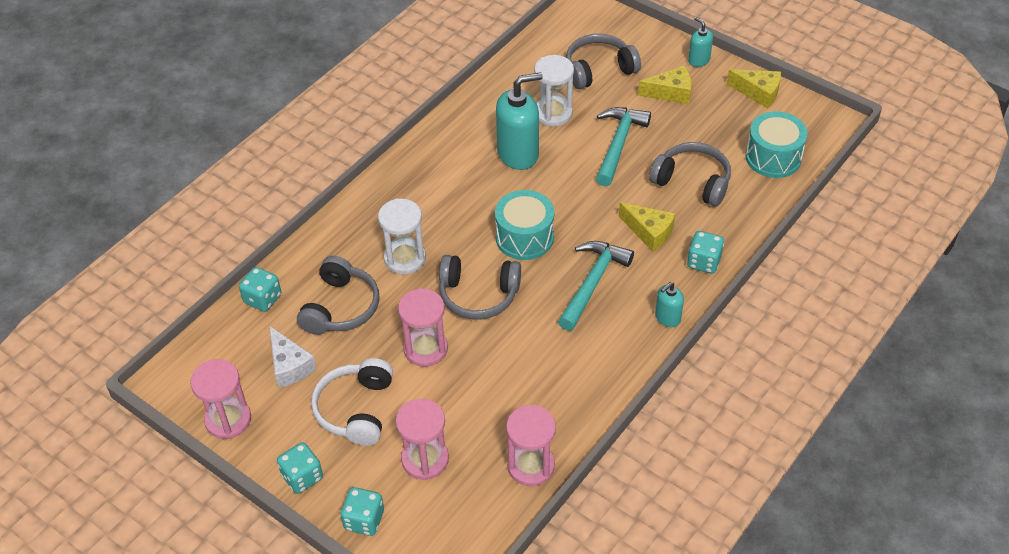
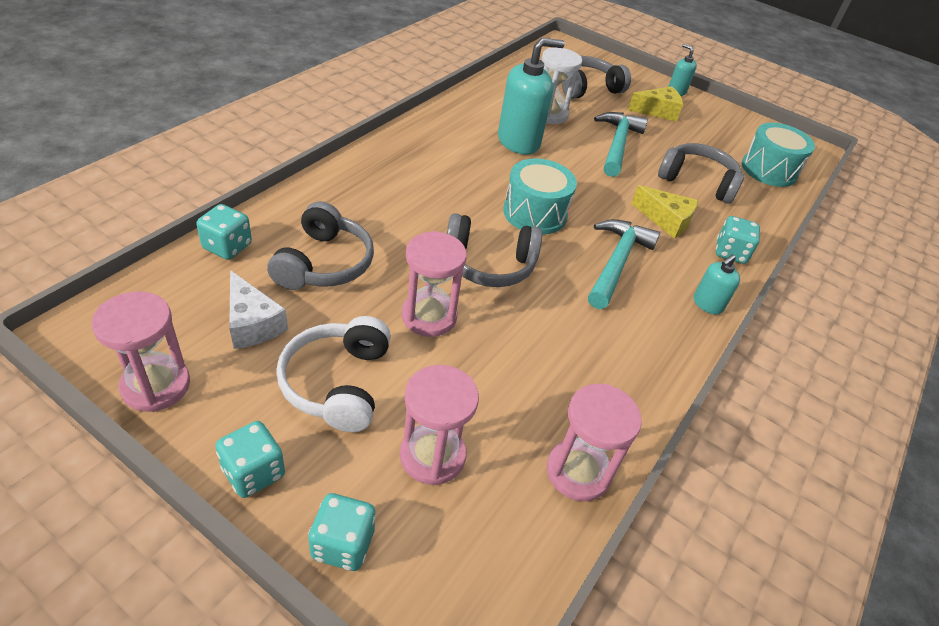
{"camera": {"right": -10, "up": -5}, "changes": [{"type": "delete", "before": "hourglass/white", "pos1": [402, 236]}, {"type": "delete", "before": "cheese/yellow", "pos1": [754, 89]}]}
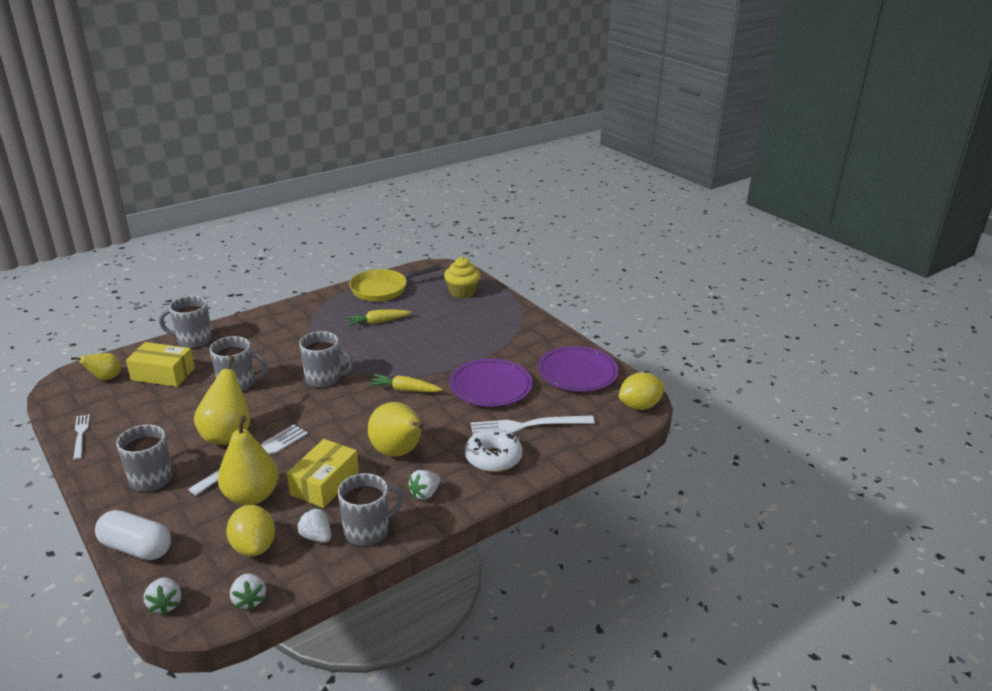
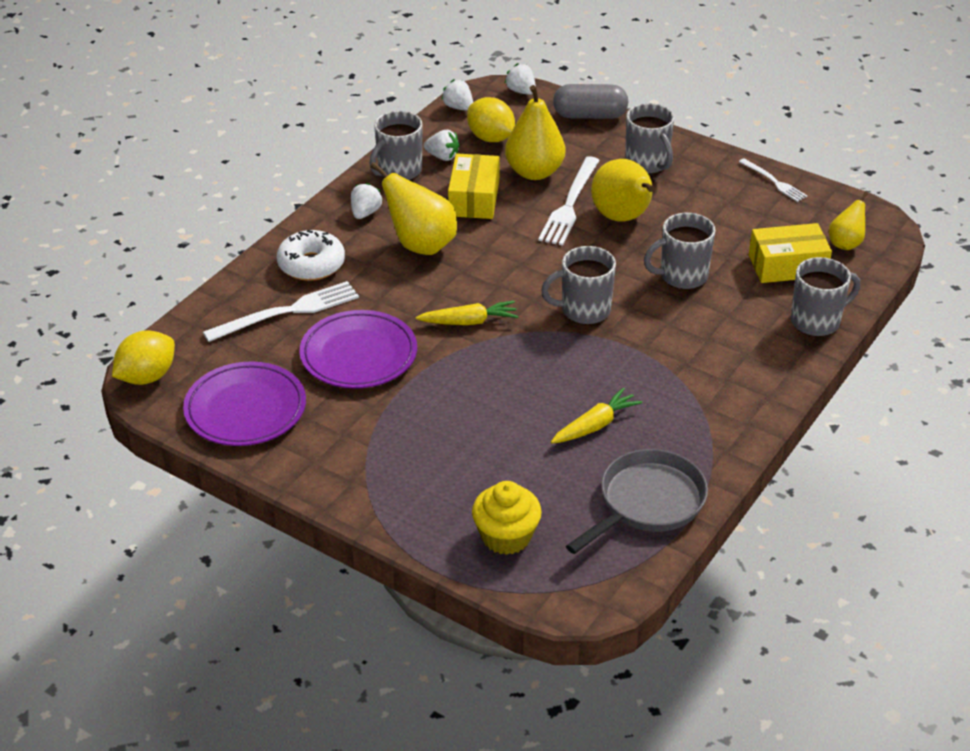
{"camera": {"right": 160, "up": 10}, "changes": [{"type": "recolor", "before": "capsule/white", "after": "capsule/grey", "pos1": [133, 535], "pos2": [590, 101]}, {"type": "recolor", "before": "pan/yellow", "after": "pan/grey", "pos1": [395, 283], "pos2": [637, 501]}]}
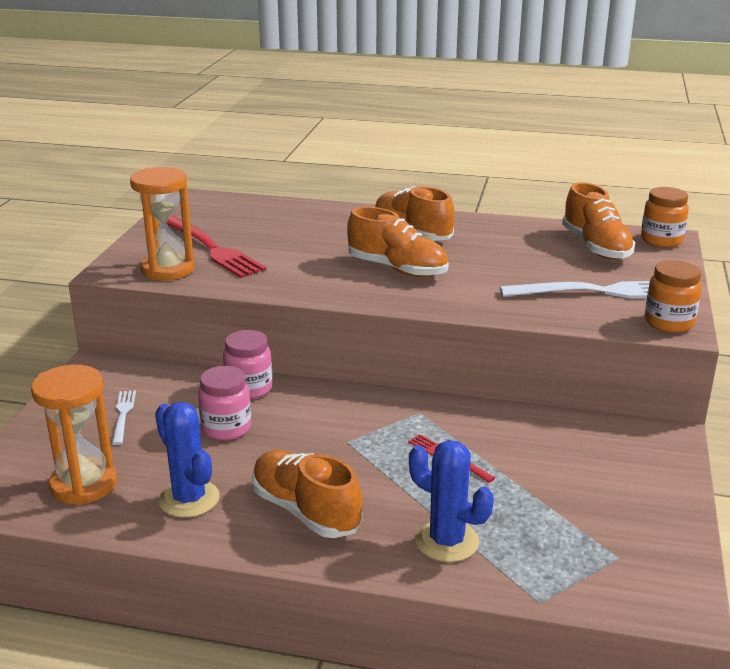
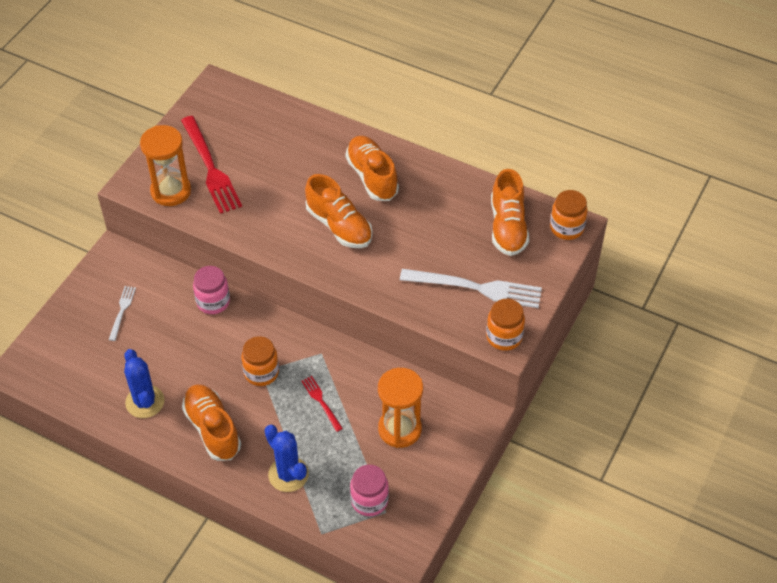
{"camera": {"right": 15, "up": 25}, "changes": [{"type": "insert", "after": "jar/orange", "pos2": [260, 361]}, {"type": "move", "before": "hourglass/orange", "pos1": [74, 435], "pos2": [400, 408]}, {"type": "move", "before": "jar/pink", "pos1": [224, 403], "pos2": [369, 490]}]}
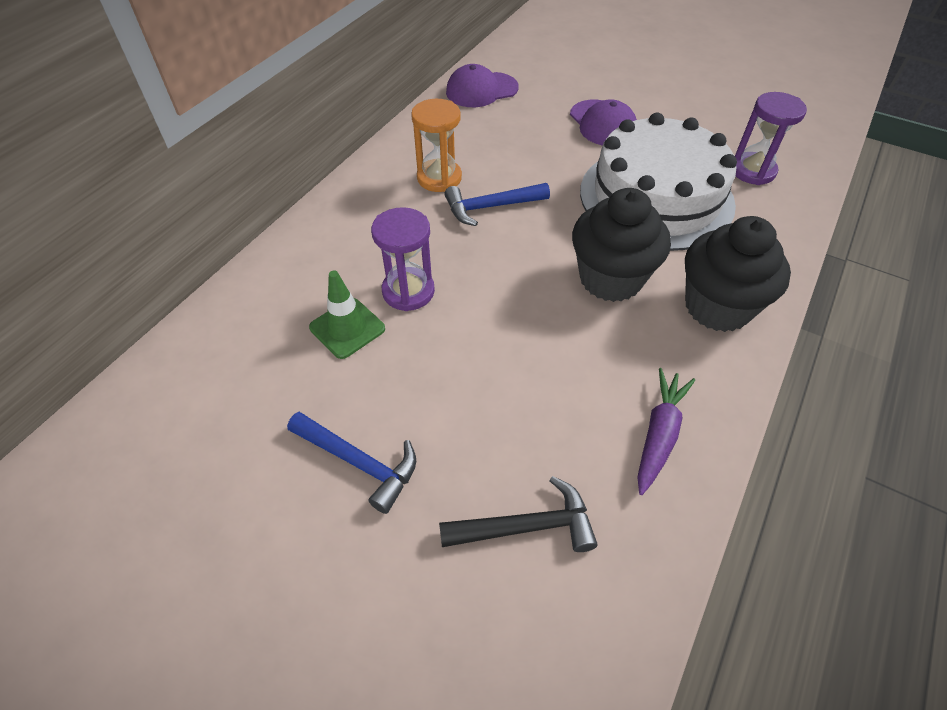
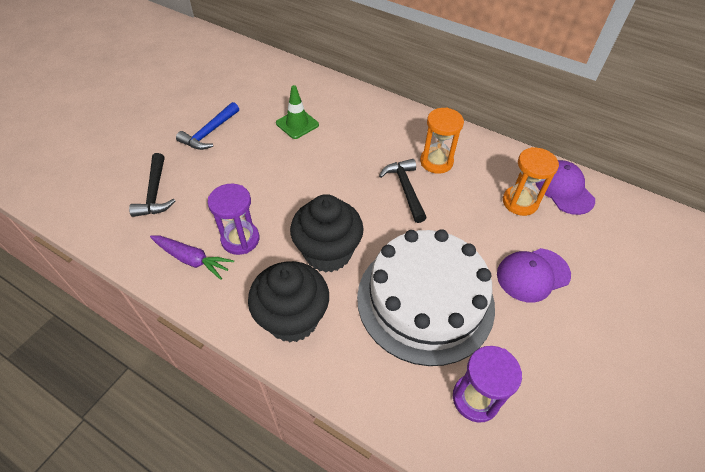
{"camera": {"right": 90, "up": 0}, "changes": [{"type": "insert", "after": "hourglass/orange", "pos2": [531, 181]}, {"type": "move", "before": "hourglass/purple", "pos1": [403, 259], "pos2": [234, 219]}, {"type": "recolor", "before": "hammer/blue", "after": "hammer/black", "pos1": [497, 204], "pos2": [403, 191]}]}
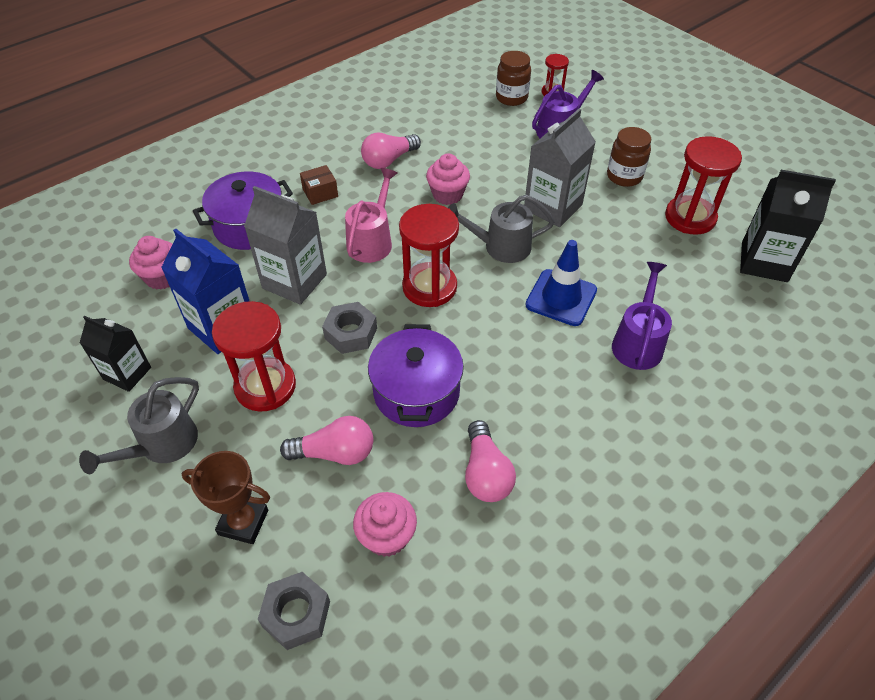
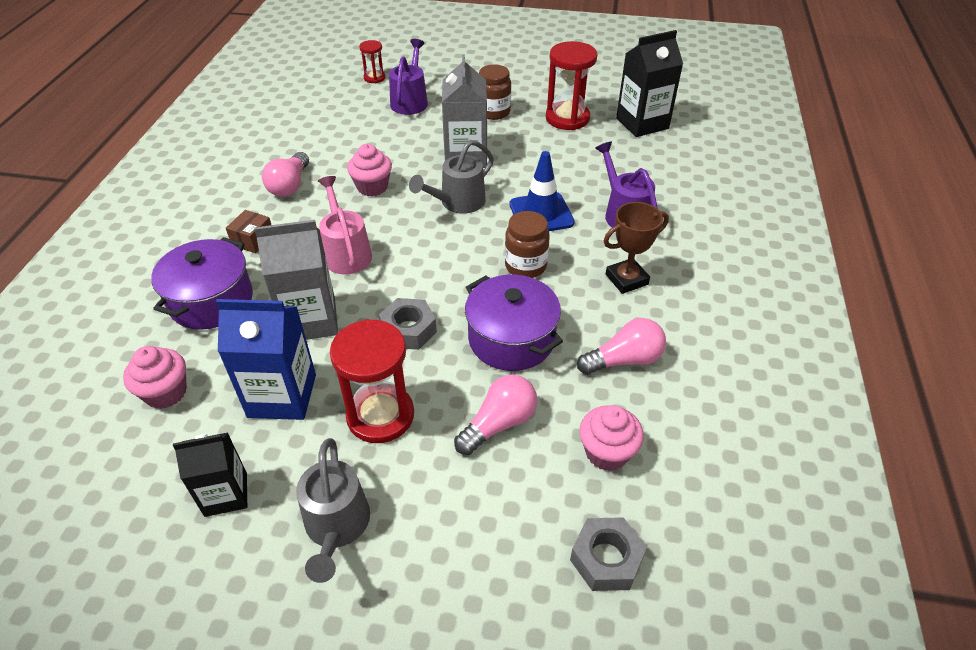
{"camera": {"right": -40, "up": -5}, "changes": [{"type": "delete", "before": "hourglass/red", "pos1": [429, 255]}, {"type": "move", "before": "trophy/brown", "pos1": [225, 497], "pos2": [636, 248]}, {"type": "move", "before": "jar/brown", "pos1": [513, 78], "pos2": [527, 244]}, {"type": "rotate", "before": "light bulb/pink", "pos1": [490, 461], "pos2": [621, 346], "turn": -60}]}
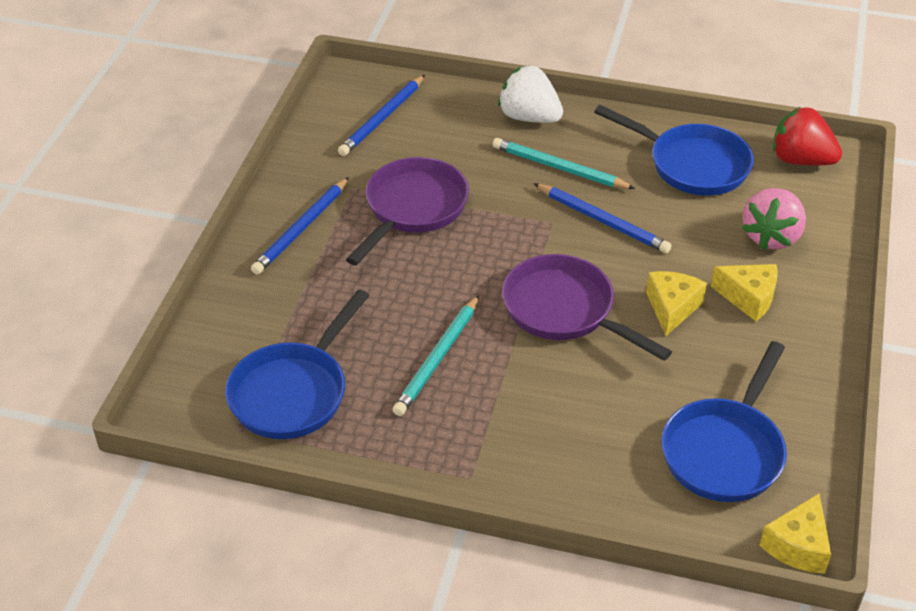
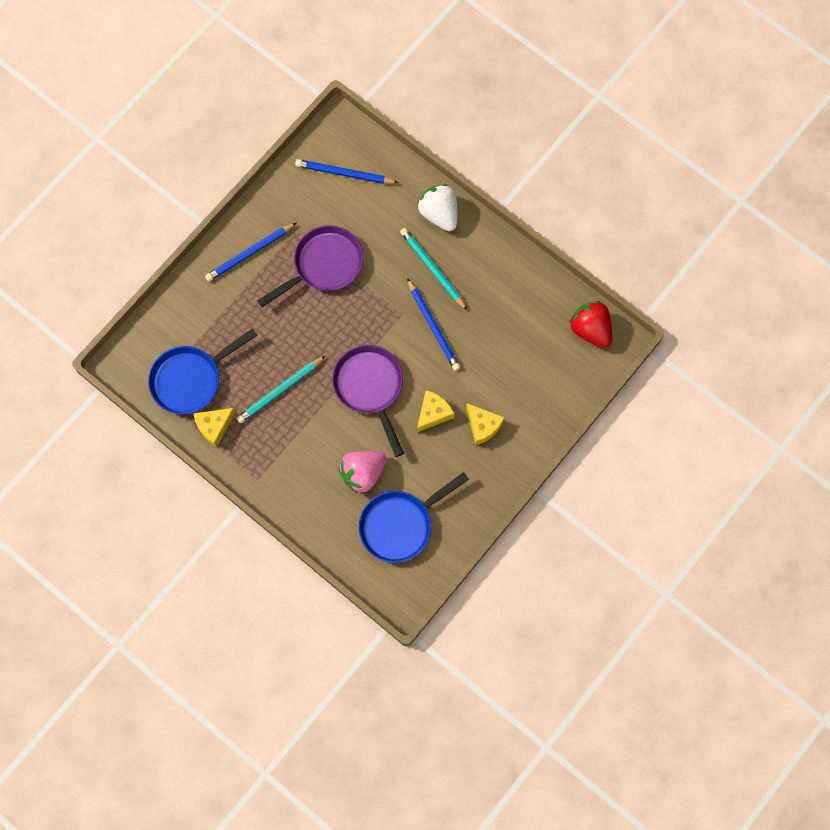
{"camera": {"right": 25, "up": 30}, "changes": [{"type": "delete", "before": "pan/blue", "pos1": [674, 150]}, {"type": "move", "before": "strawberry/pink", "pos1": [774, 219], "pos2": [363, 472]}, {"type": "move", "before": "cheese/yellow", "pos1": [795, 533], "pos2": [214, 427]}, {"type": "rotate", "before": "pencil/blue", "pos1": [381, 115], "pos2": [346, 171], "turn": 45}]}
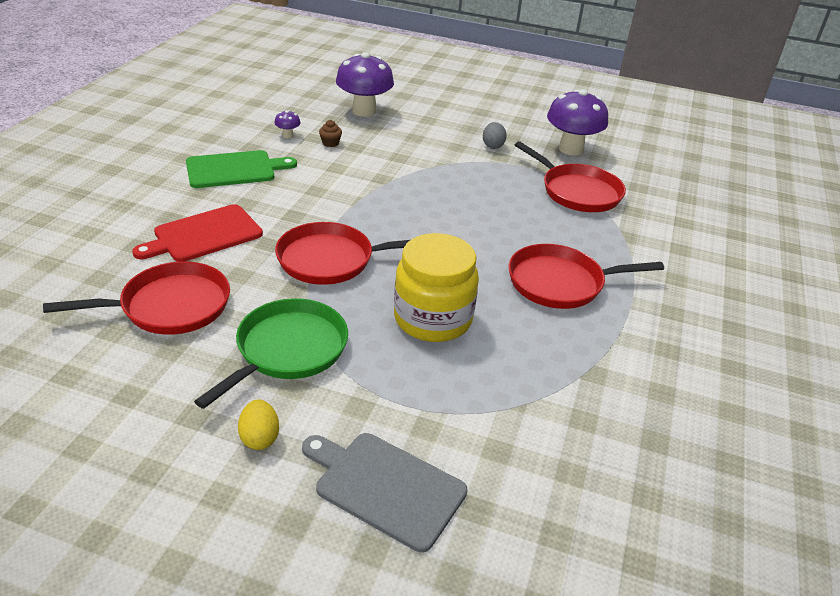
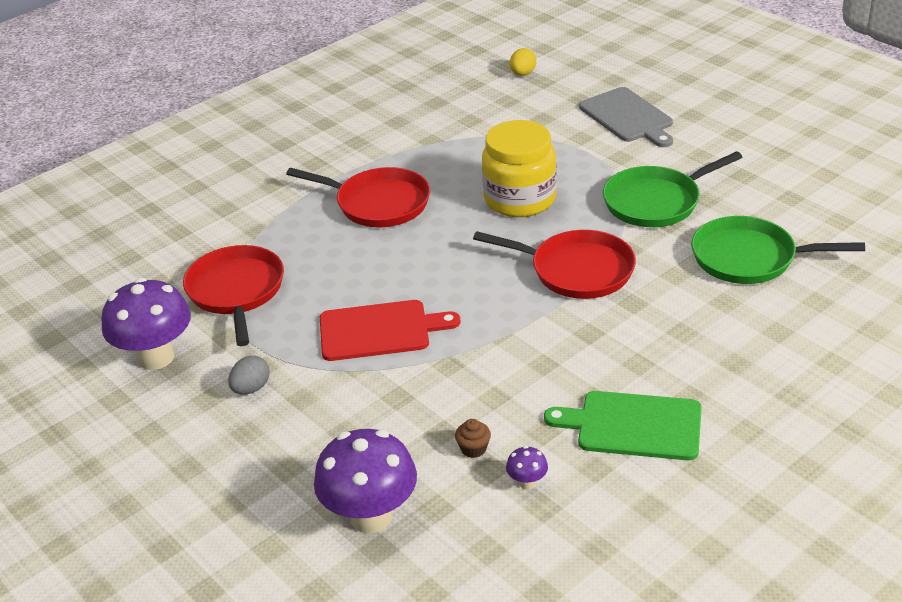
{"camera": {"right": -145, "up": 0}, "changes": [{"type": "move", "before": "cutting board/red", "pos1": [197, 233], "pos2": [390, 330]}, {"type": "move", "before": "egg/yellow", "pos1": [258, 424], "pos2": [523, 62]}, {"type": "recolor", "before": "pan/red", "after": "pan/green", "pos1": [136, 298], "pos2": [778, 250]}]}
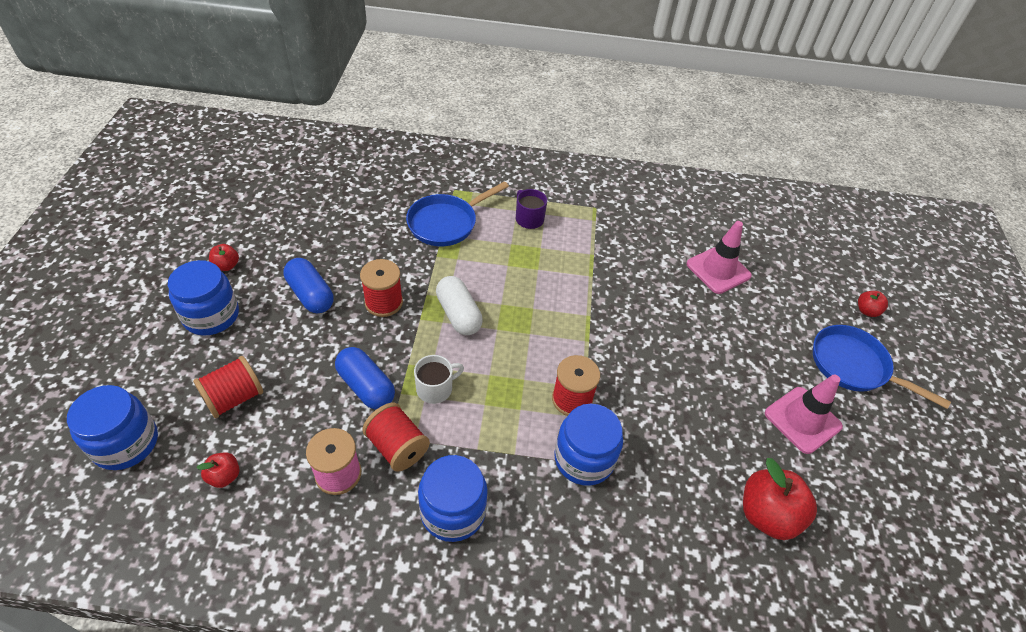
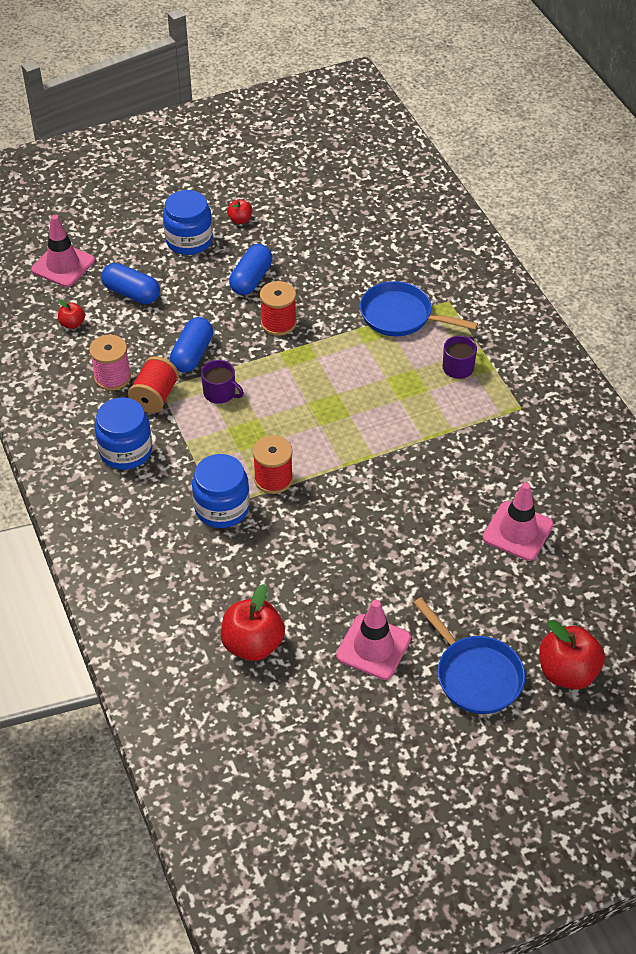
{"camera": {"right": 65, "up": 0}, "changes": [{"type": "delete", "before": "capsule/white", "pos1": [459, 305]}, {"type": "replace", "before": "jar/blue", "after": "traffic cone/pink", "pos1": [112, 427], "pos2": [63, 251]}, {"type": "replace", "before": "spool/red", "after": "capsule/blue", "pos1": [228, 387], "pos2": [130, 283]}, {"type": "recolor", "before": "mug/white", "after": "mug/purple", "pos1": [439, 379], "pos2": [222, 382]}, {"type": "rotate", "before": "pan/blue", "pos1": [882, 367], "pos2": [469, 656], "turn": 135}, {"type": "resize", "before": "apple/red", "pos1": [873, 304], "pos2": [572, 655], "scale": 1.98}]}
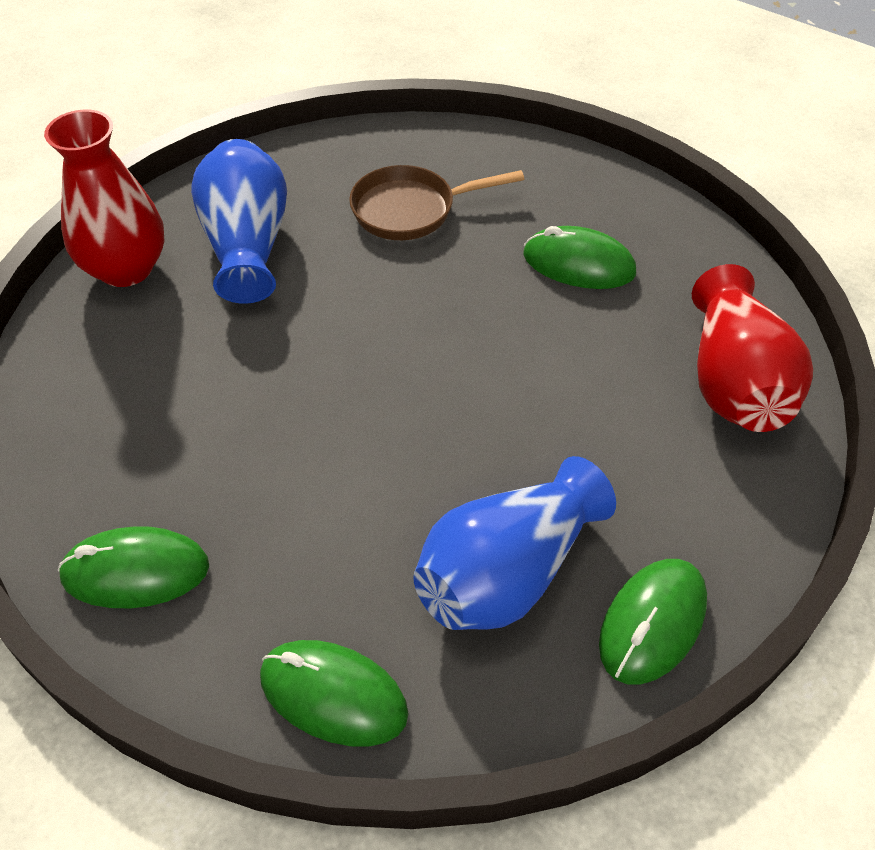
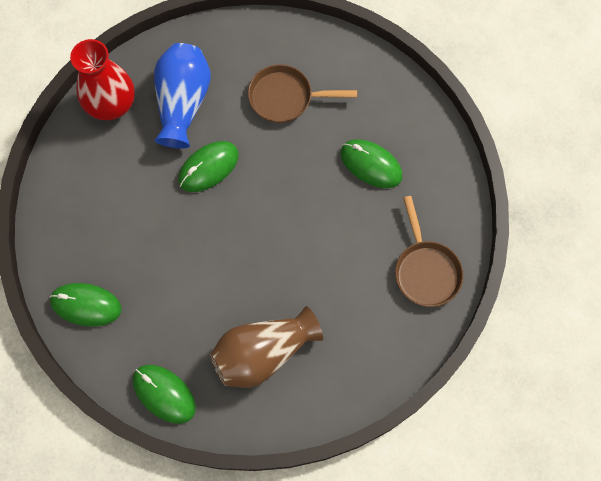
{"camera": {"right": 15, "up": 20}, "changes": [{"type": "move", "before": "mouse/green", "pos1": [653, 622], "pos2": [208, 166]}, {"type": "replace", "before": "vase/red", "after": "pan/brown", "pos1": [752, 348], "pos2": [429, 251]}, {"type": "recolor", "before": "vase/blue", "after": "vase/brown", "pos1": [514, 543], "pos2": [266, 347]}]}
